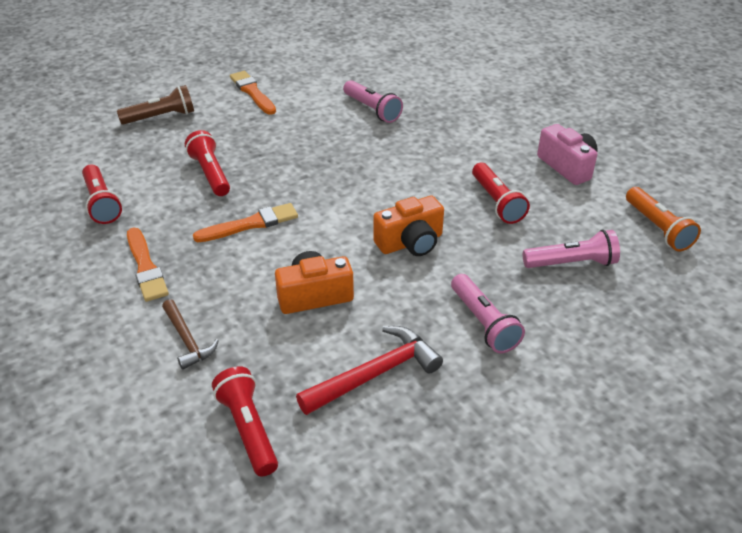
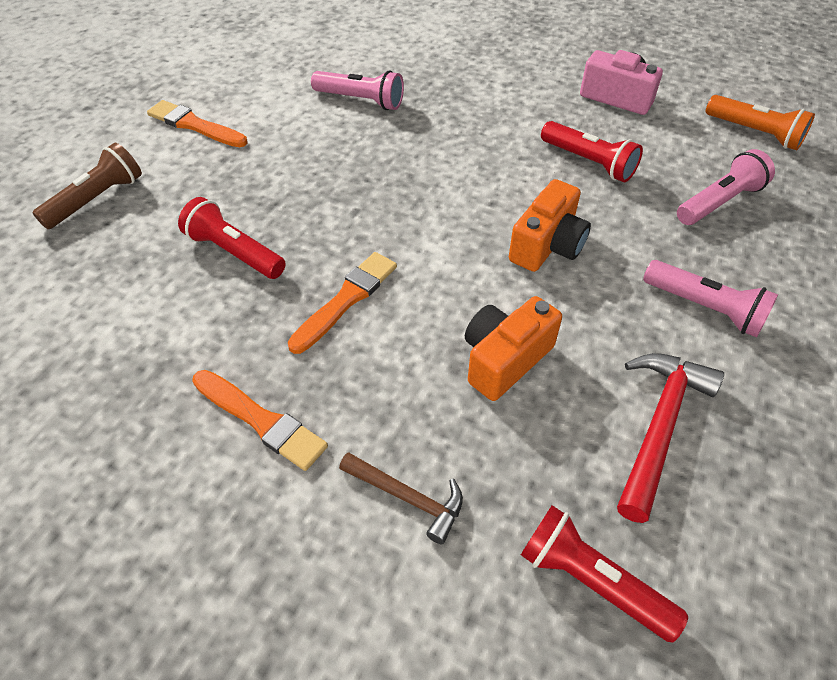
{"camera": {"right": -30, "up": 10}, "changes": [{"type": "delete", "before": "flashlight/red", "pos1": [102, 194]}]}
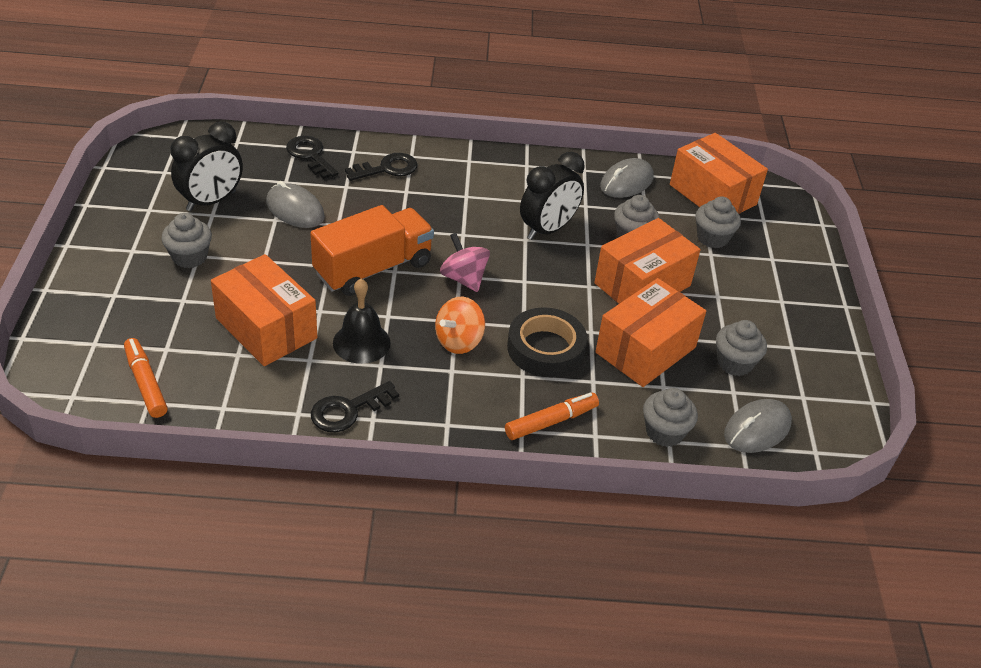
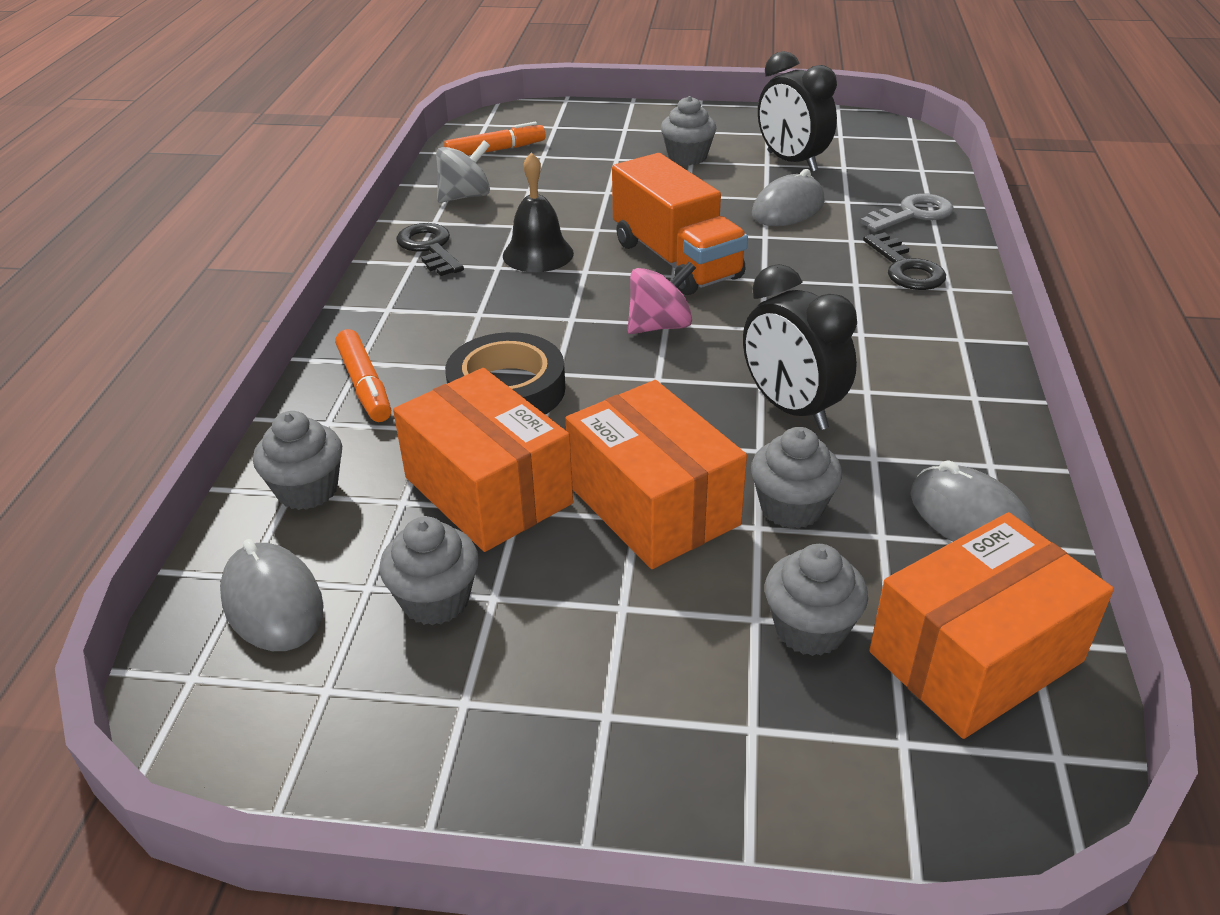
{"camera": {"right": 100, "up": -5}, "changes": [{"type": "delete", "before": "box/orange", "pos1": [264, 310]}, {"type": "delete", "before": "spinning top/orange", "pos1": [460, 325]}, {"type": "insert", "after": "spinning top/grey", "pos2": [463, 171]}, {"type": "recolor", "before": "key/black", "after": "key/grey", "pos1": [312, 157], "pos2": [907, 212]}]}
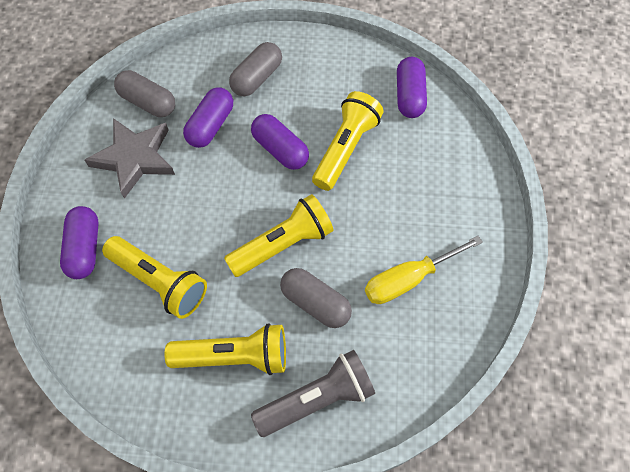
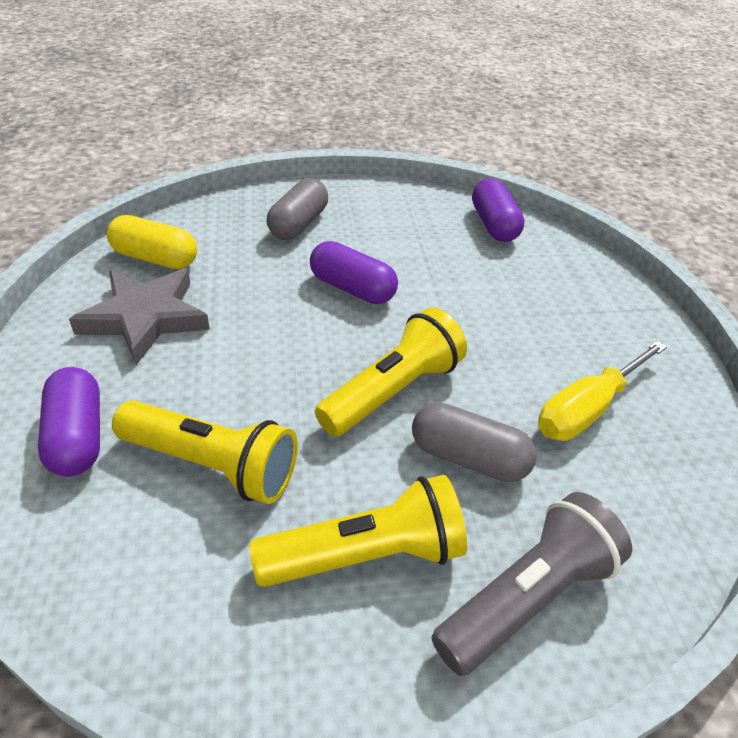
{"camera": {"right": -15, "up": -20}, "changes": [{"type": "delete", "before": "capsule/purple", "pos1": [208, 117]}, {"type": "delete", "before": "flashlight/yellow", "pos1": [348, 141]}, {"type": "recolor", "before": "capsule/grey", "after": "capsule/yellow", "pos1": [144, 93], "pos2": [152, 242]}]}
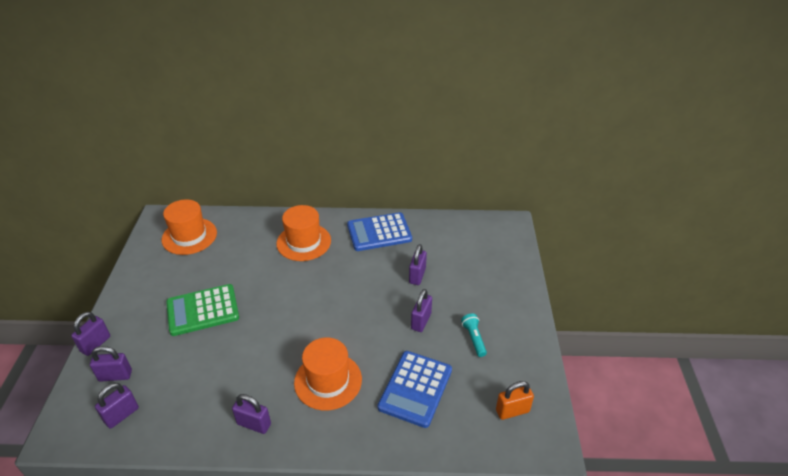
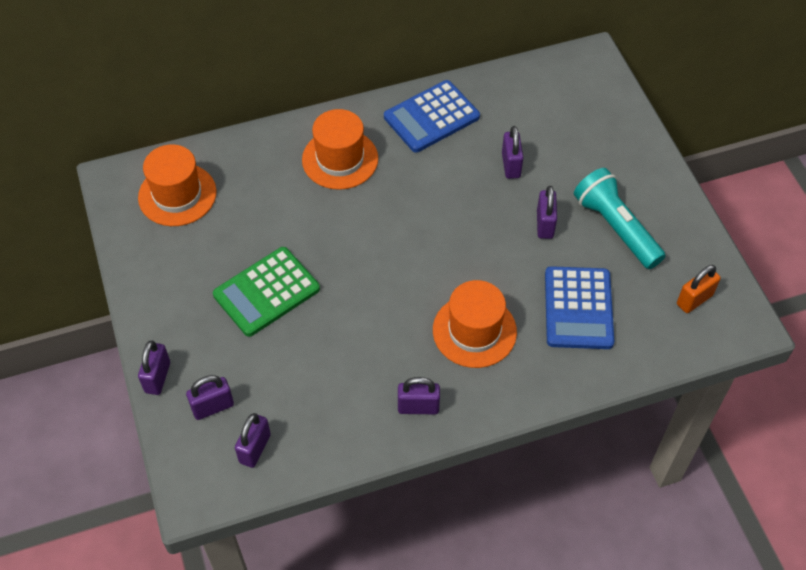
{"camera": {"right": -20, "up": 15}, "changes": [{"type": "resize", "before": "flashlight/turquoise", "pos1": [474, 335], "pos2": [619, 218], "scale": 1.98}]}
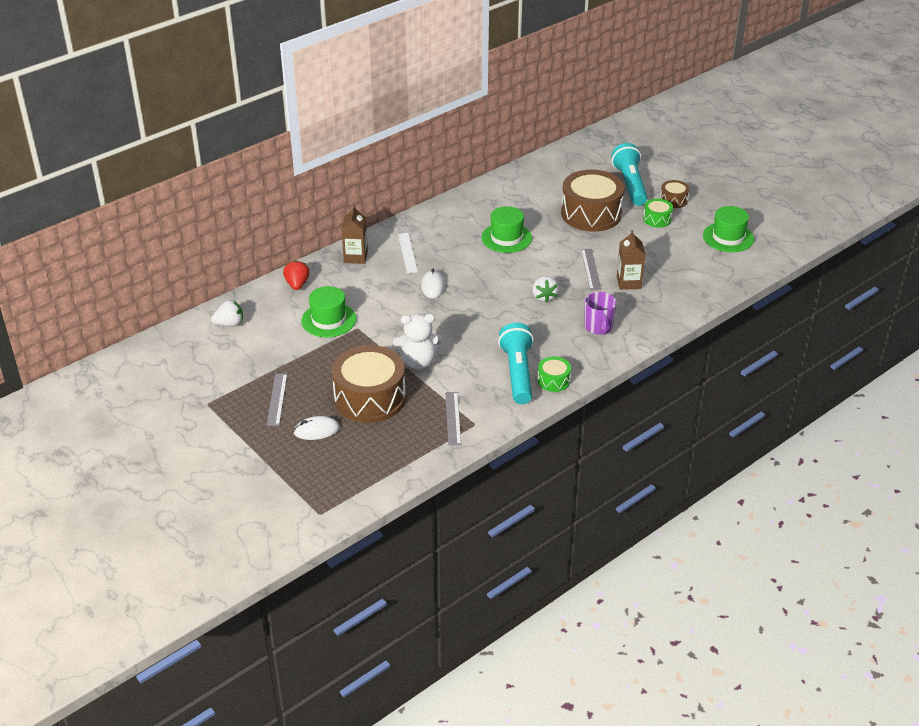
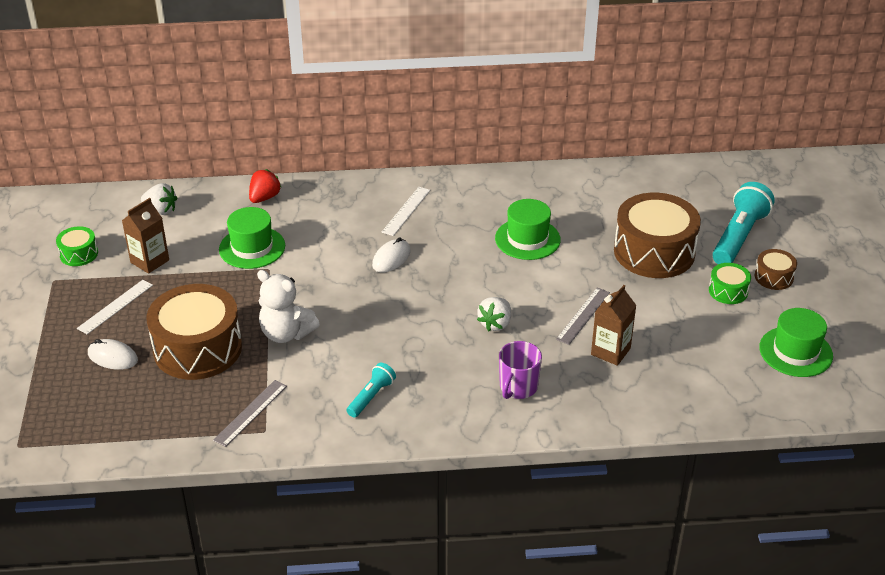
{"camera": {"right": 35, "up": 0}, "changes": [{"type": "move", "before": "carton/brown", "pos1": [354, 234], "pos2": [145, 236]}, {"type": "move", "before": "drum/green", "pos1": [554, 374], "pos2": [77, 246]}, {"type": "recolor", "before": "ruler/grey", "after": "ruler/white", "pos1": [277, 400], "pos2": [115, 307]}, {"type": "resize", "before": "flashlight/turquoise", "pos1": [516, 363], "pos2": [371, 390], "scale": 0.54}]}
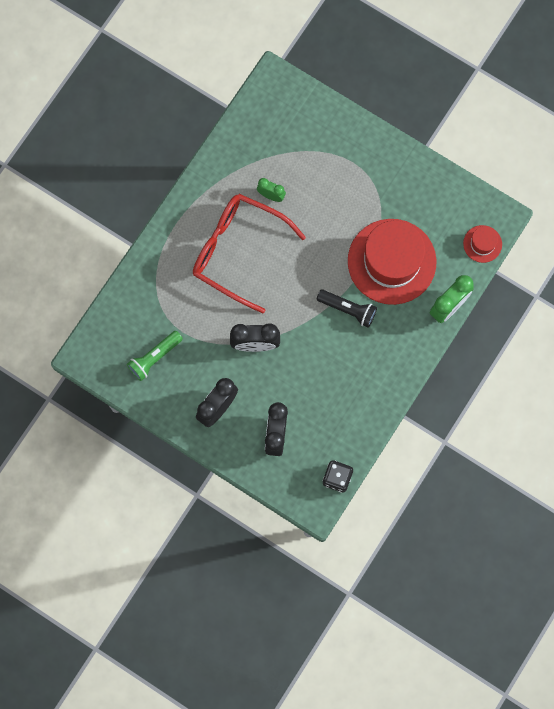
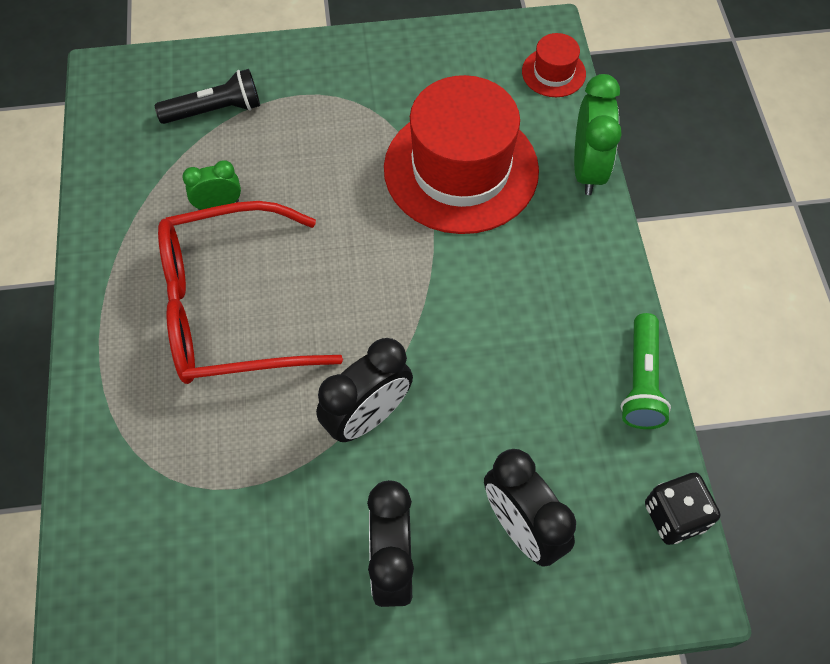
{"camera": {"right": -40, "up": -15}, "changes": [{"type": "move", "before": "flashlight/green", "pos1": [155, 356], "pos2": [645, 371]}, {"type": "move", "before": "flashlight/black", "pos1": [346, 308], "pos2": [207, 96]}]}
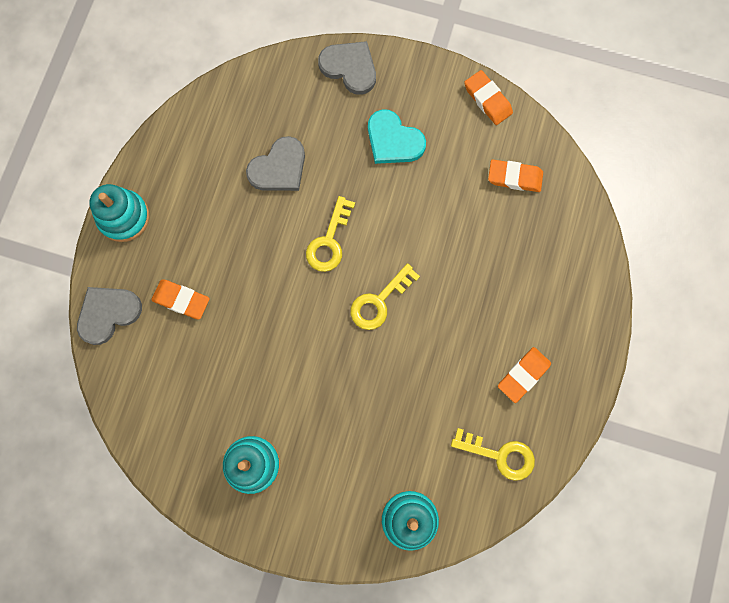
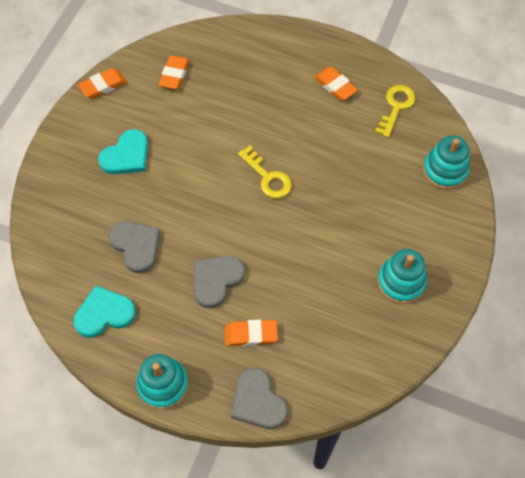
{"camera": {"right": -85, "up": -15}, "changes": [{"type": "delete", "before": "key/yellow", "pos1": [330, 234]}, {"type": "insert", "after": "heart/turquoise", "pos2": [104, 311]}, {"type": "move", "before": "heart/grey", "pos1": [347, 68], "pos2": [219, 282]}, {"type": "rotate", "before": "eraser/orange", "pos1": [180, 299], "pos2": [251, 333], "turn": 60}]}
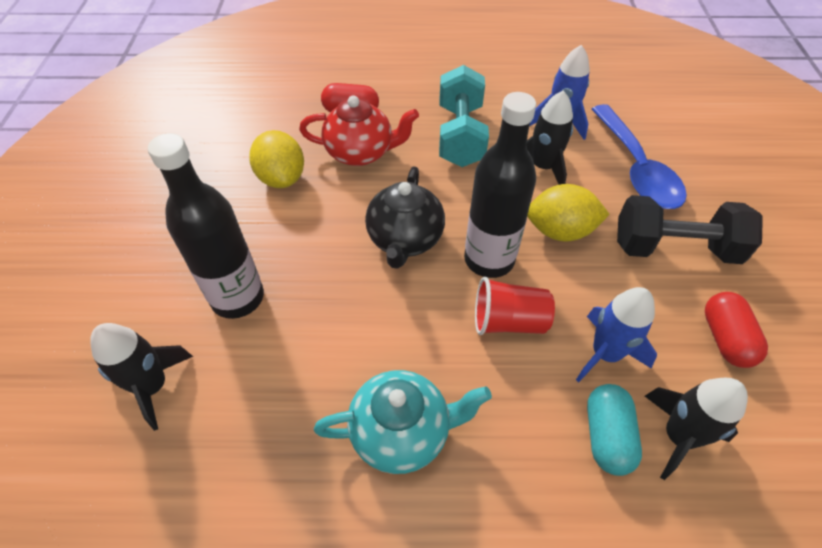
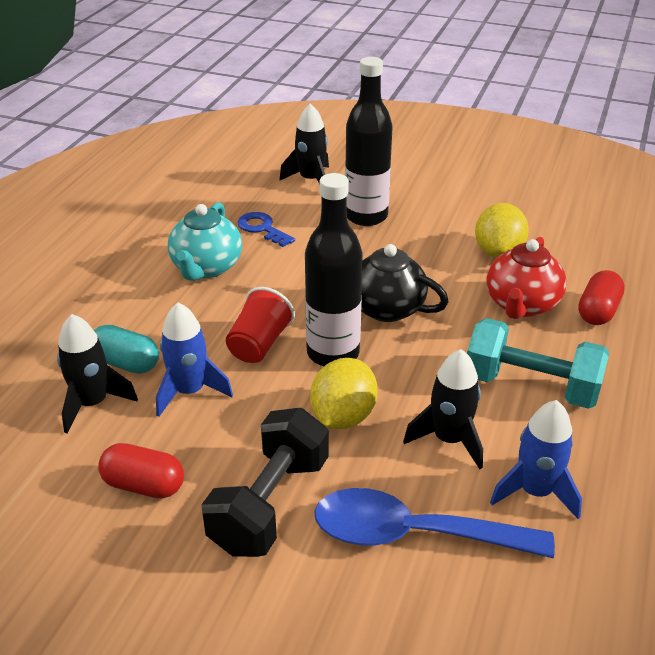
{"camera": {"right": 110, "up": -15}, "changes": [{"type": "insert", "after": "key/blue", "pos2": [266, 229]}, {"type": "rotate", "before": "lemon/yellow", "pos1": [276, 159], "pos2": [502, 230], "turn": -75}]}
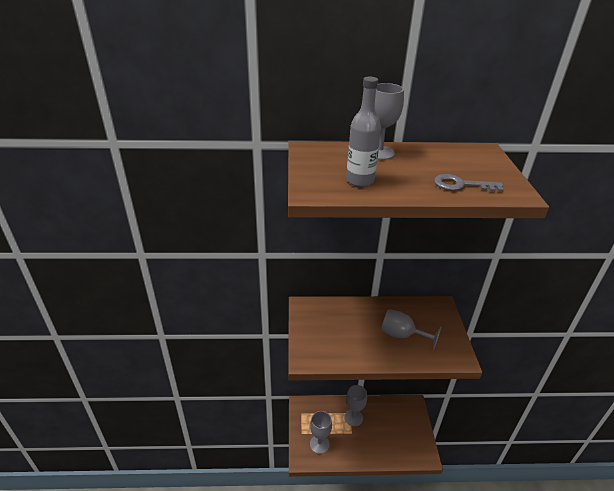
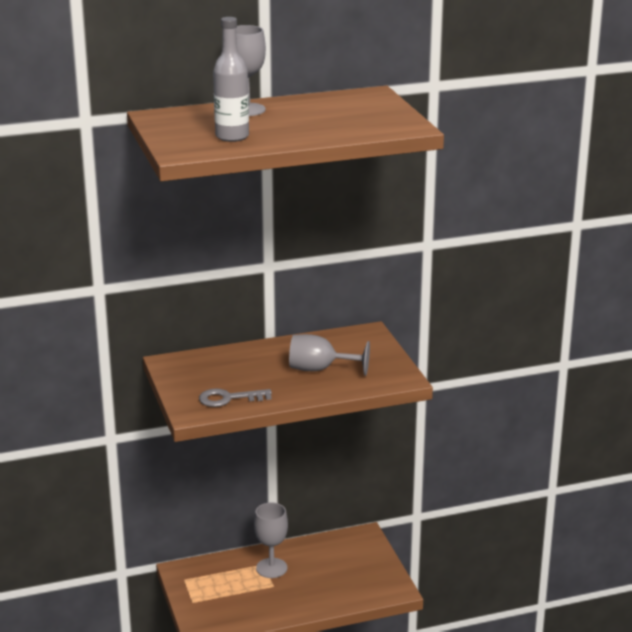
{"camera": {"right": -15, "up": -10}, "changes": [{"type": "delete", "before": "goblet/grey", "pos1": [321, 432]}, {"type": "move", "before": "key/grey", "pos1": [469, 183], "pos2": [235, 398]}]}
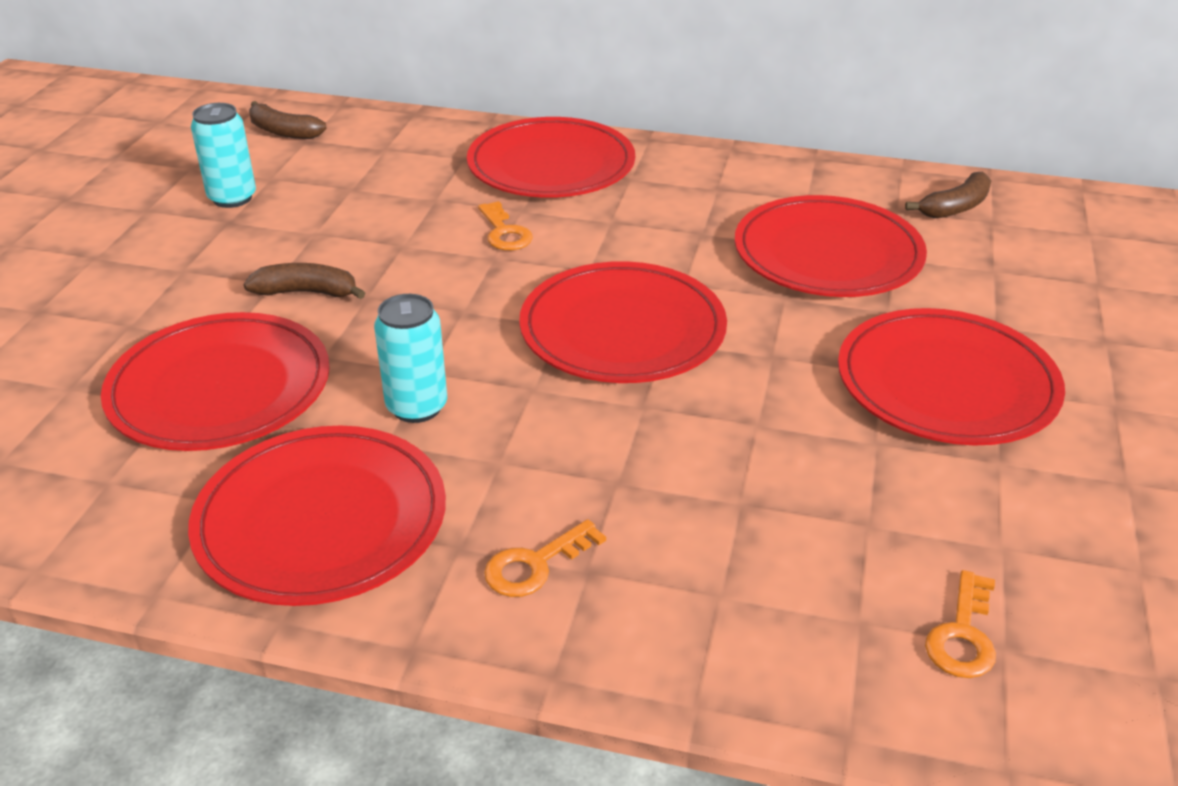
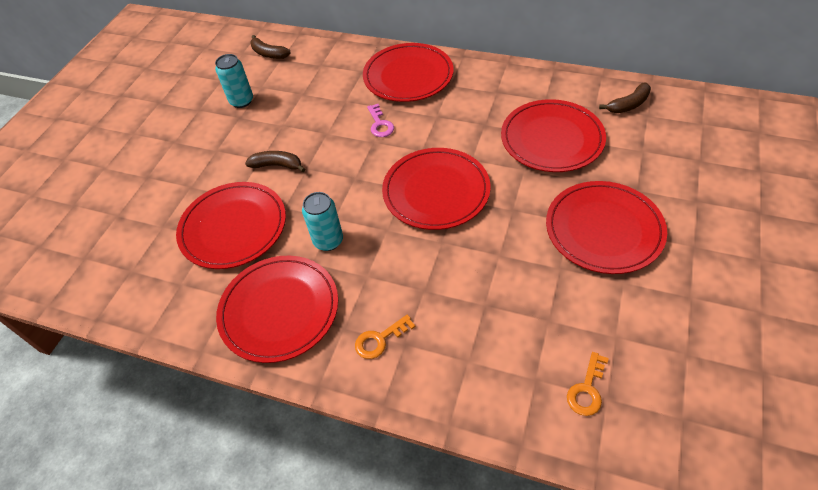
{"camera": {"right": 10, "up": 15}, "changes": [{"type": "recolor", "before": "key/orange", "after": "key/pink", "pos1": [505, 225], "pos2": [380, 120]}]}
